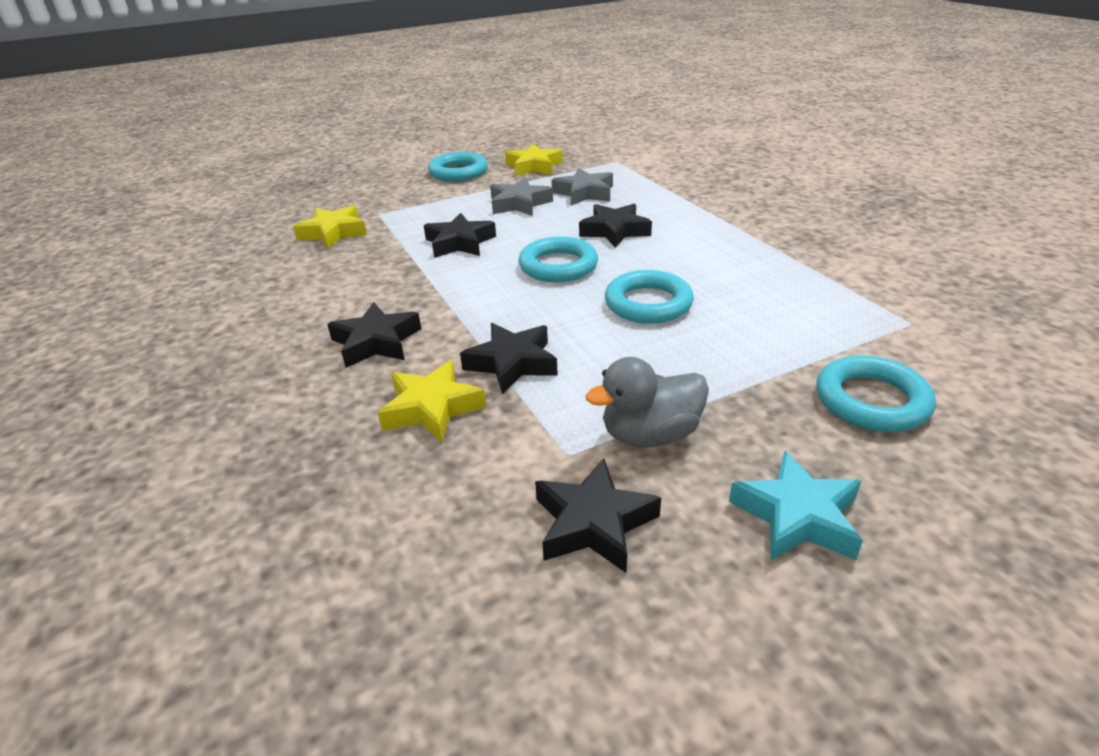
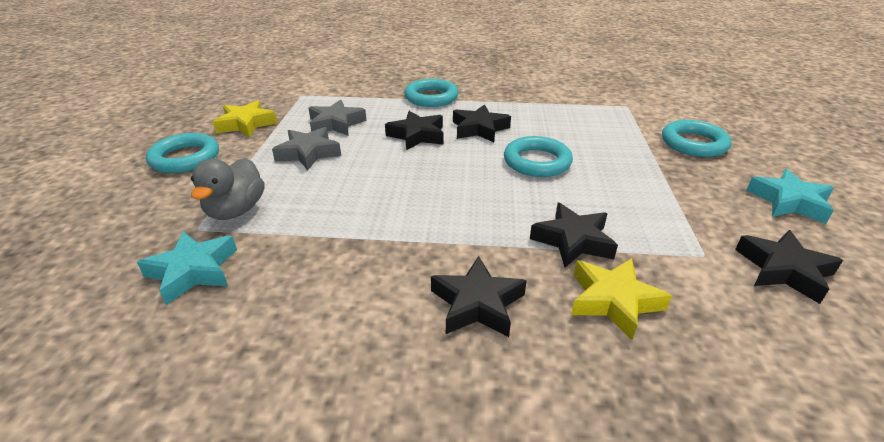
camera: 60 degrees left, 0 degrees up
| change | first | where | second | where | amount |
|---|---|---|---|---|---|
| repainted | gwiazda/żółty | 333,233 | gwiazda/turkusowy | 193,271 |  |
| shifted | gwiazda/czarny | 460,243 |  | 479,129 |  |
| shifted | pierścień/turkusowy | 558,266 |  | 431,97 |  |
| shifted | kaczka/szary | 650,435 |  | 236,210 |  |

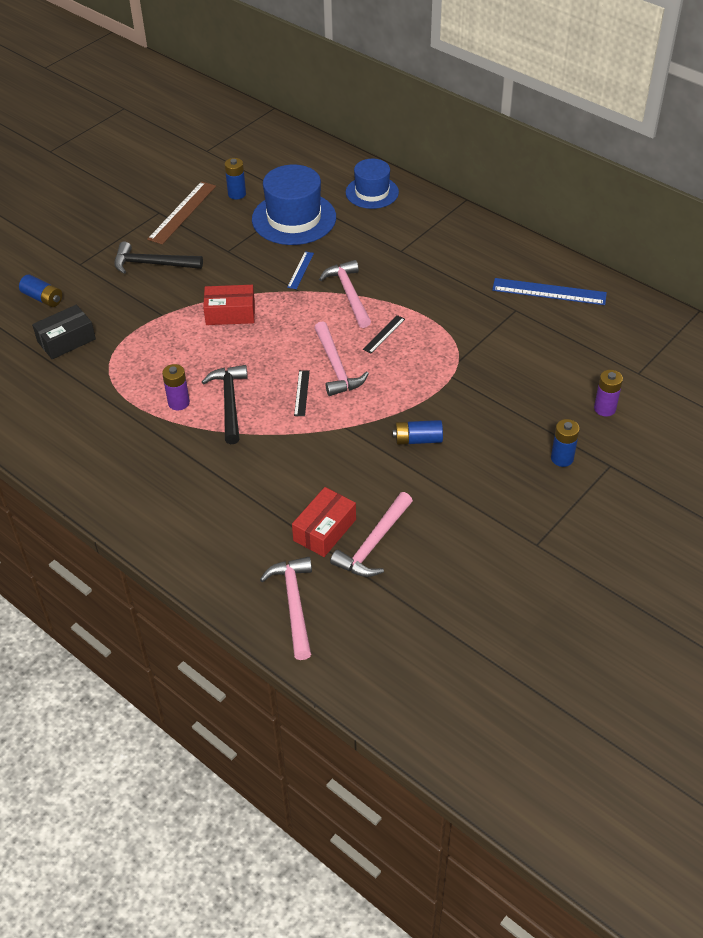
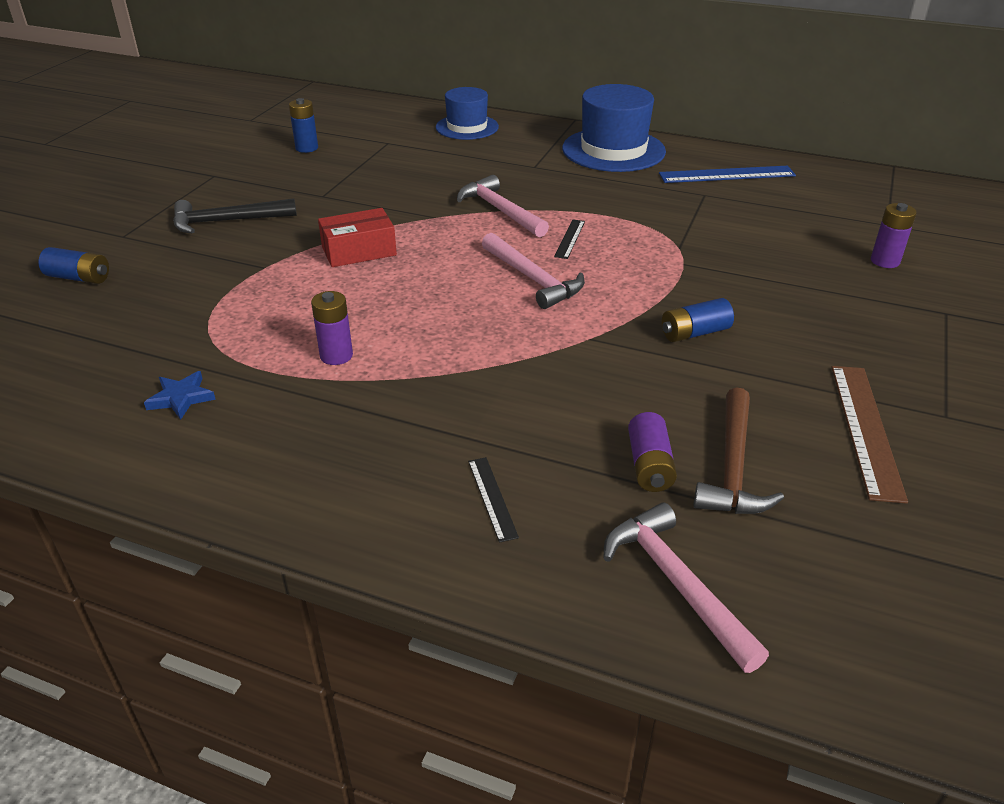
camera: 20 degrees left, 10 degrees down
| change | first | where | second | where | amount |
|---|---|---|---|---|---|
| shifted | kapelusz/niebieski | 294,218 |  | 613,150 |  |
| shifted | linijka/brązowy | 182,212 |  | 866,429 |  |
| gone | linijka/niebieski | 300,270 |  |  |  |
| gone | pudełko/czarny | 66,340 |  |  |  |
| gone | młotek/czarny | 229,402 |  |  |  |
| shifted | linijka/czarny | 302,393 |  | 492,498 |  |
| gone | bateria/niebieski | 562,458 |  |  |  |
| swapped | pudełko/czerwony | 324,530 | bateria/fioletowy | 649,465 |  |
| repainted | młotek/różowy | 373,544 | młotek/brązowy | 732,467 |  |
| new |  |  | gwiazda/niebieski | 181,398 |  |

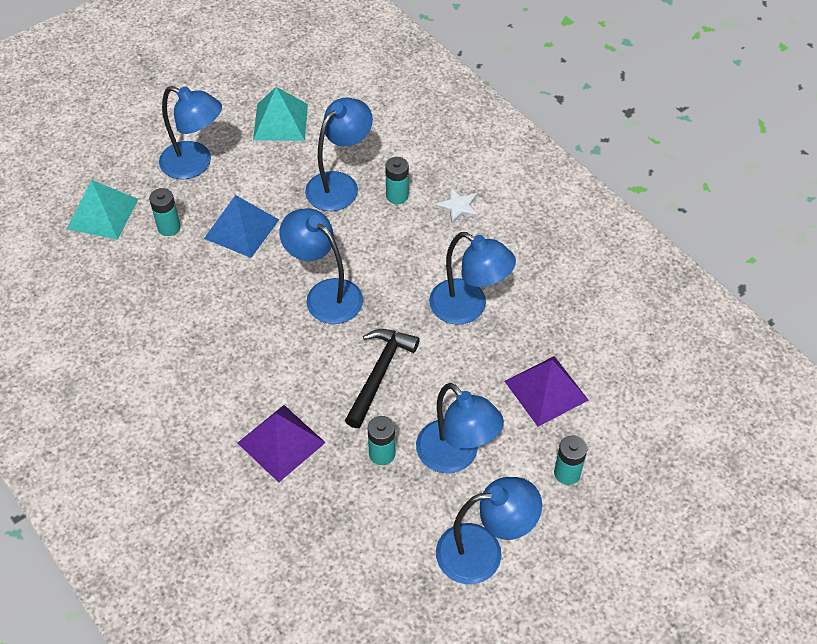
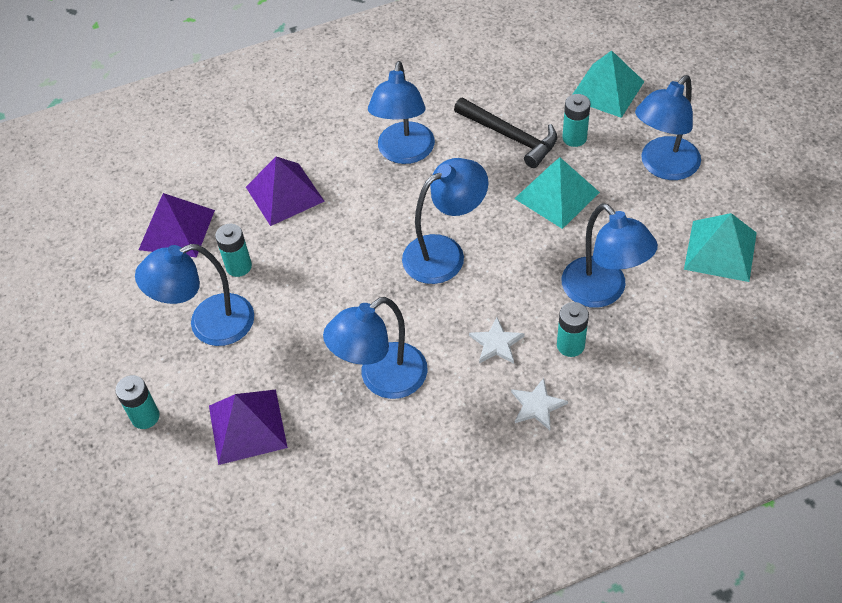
camera: 110 degrees right, 0 degrees up
| change | first | where | second | where | amount |
|---|---|---|---|---|---|
| repainted | piramida/niebieski | 241,228 | piramida/turkusowy | 557,195 |  |
| shifted | młotek/czarny | 380,373 |  | 510,137 |  |
| shifted | lampka/niebieski | 483,551 |  | 404,153 |  |
| new |  |  | piramida/fioletowy | 176,230 |  |
| new |  |  | gwiazda/biały | 496,343 |  |

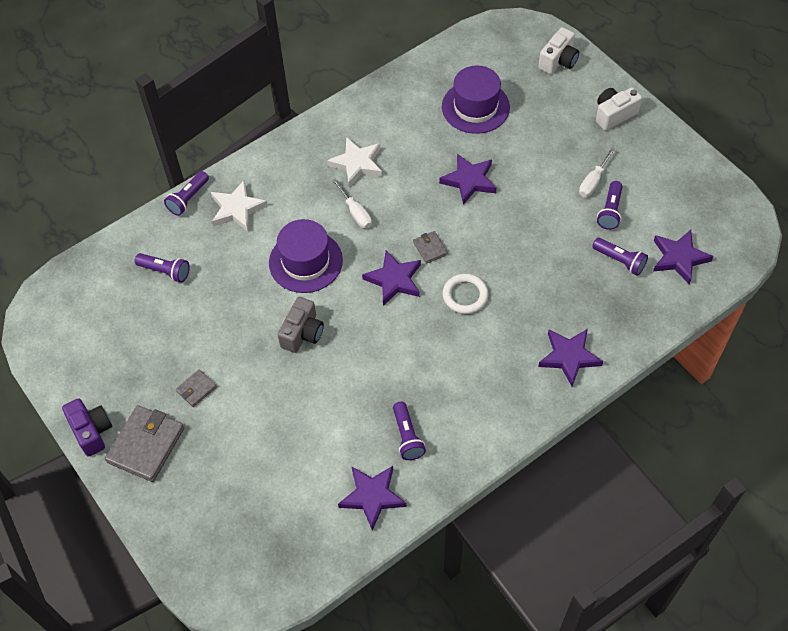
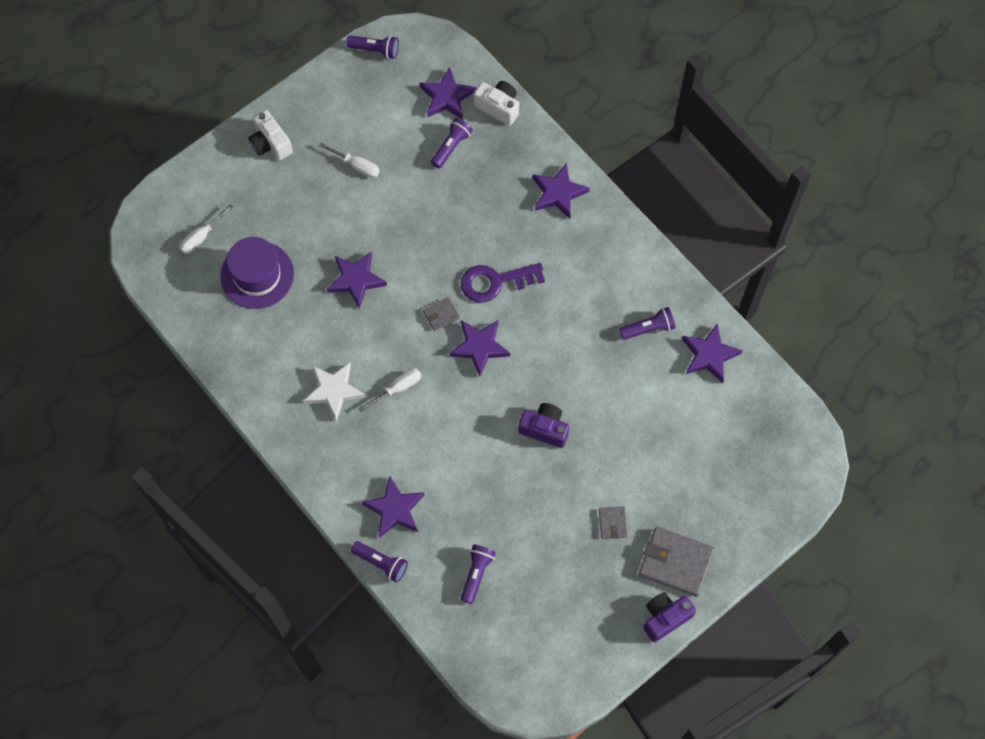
camera: 95 degrees left, 10 degrees up
| change | first | where | second | where | amount |
|---|---|---|---|---|---|
| shifted | aparat fotograficzny/biały | 558,61 |  | 498,107 |  |
| repainted | gwiazda/biały | 237,209 | gwiazda/fioletowy | 394,509 |  |
| shifted | latarka/fioletowy | 610,211 |  | 375,50 |  |
| gone | kapelusz/fioletowy | 305,261 |  |  |  |
| swapped | pierścień/biały | 465,295 | klucz/fioletowy | 495,282 |  |
| repainted | aparat fotograficzny/szary | 302,333 | aparat fotograficzny/fioletowy | 544,429 |  |
| rotated | portfel/szary | 196,389 |  | 612,523 | 45 degrees clockwise |
| new |  |  | śrubokręt/biały | 201,237 |  |

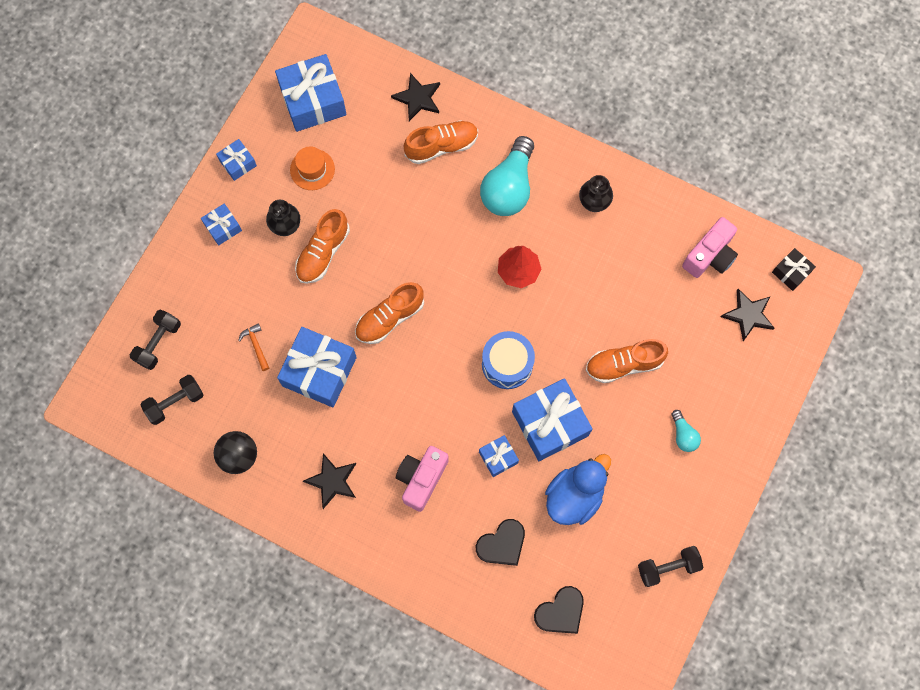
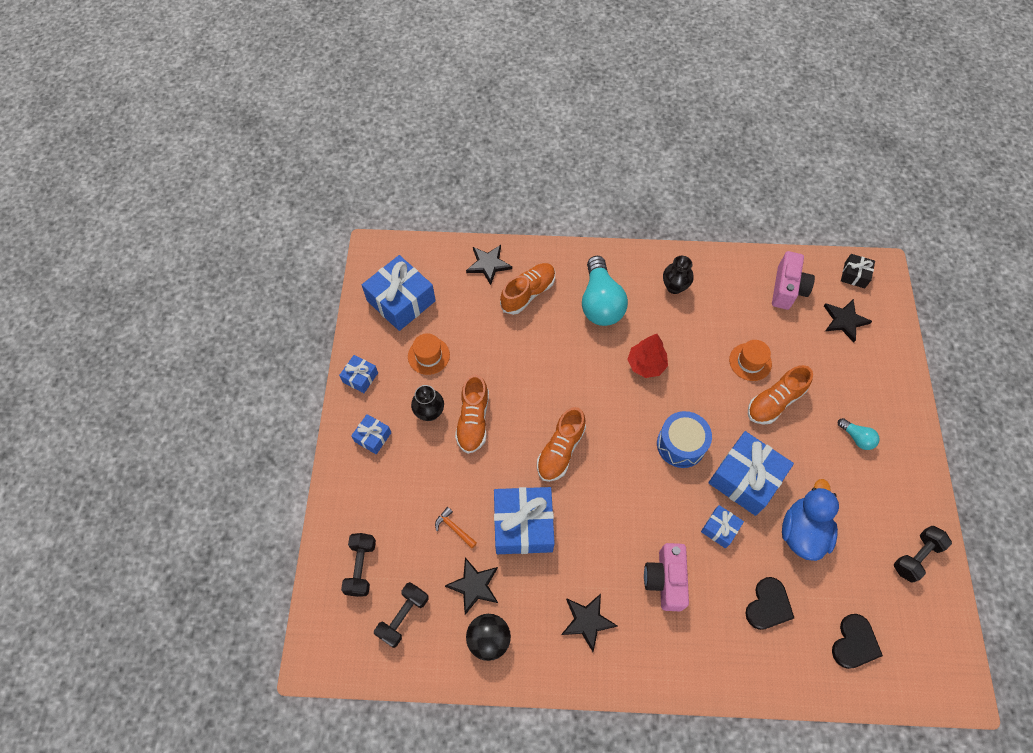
camera: 25 degrees left, 10 degrees down
| change | first | where | second | where | amount |
|---|---|---|---|---|---|
| new |  |  | kapelusz/pomarańczowy | 750,362 |  |
| new |  |  | gwiazda/czarny | 474,586 |  |

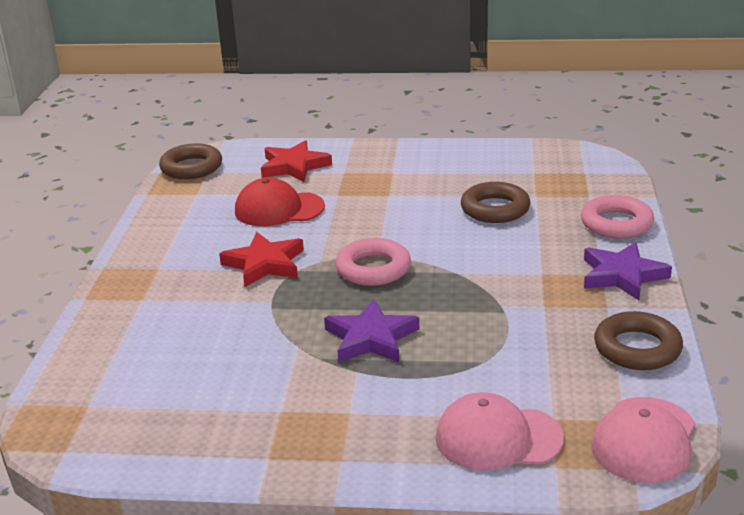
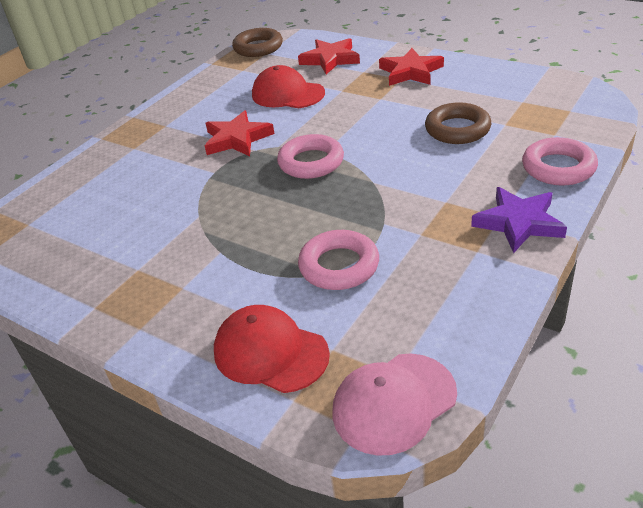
camera: 30 degrees right, 10 degrees up
| change | first | where | second | where | amount |
|---|---|---|---|---|---|
| gone | gwiazda/fioletowy | 371,338 |  |  |  |
| gone | pierścień/brązowy | 637,348 |  |  |  |
| repainted | czapka/różowy | 497,438 | czapka/czerwony | 270,352 |  |
| new |  |  | gwiazda/czerwony | 410,72 |  |
| new |  |  | pierścień/różowy | 339,266 |  |

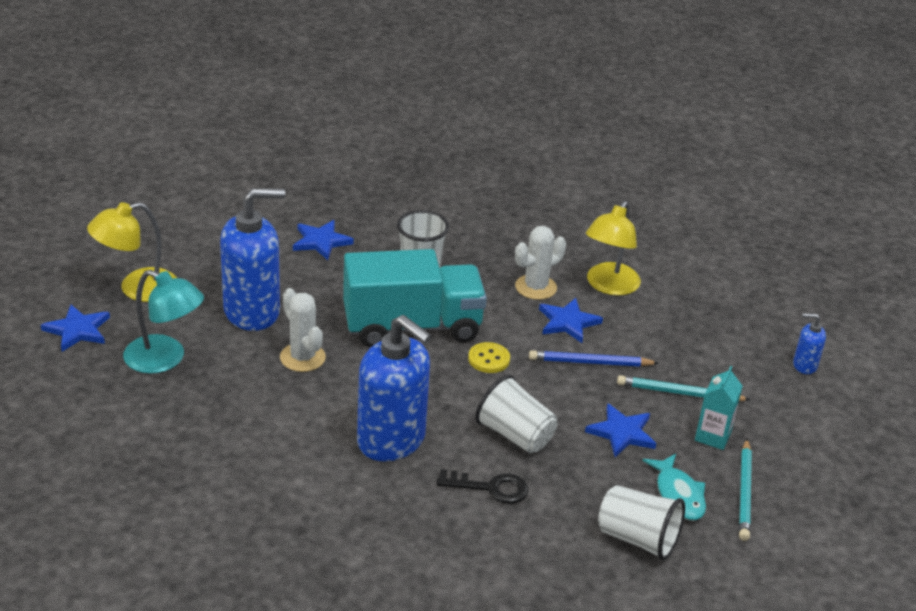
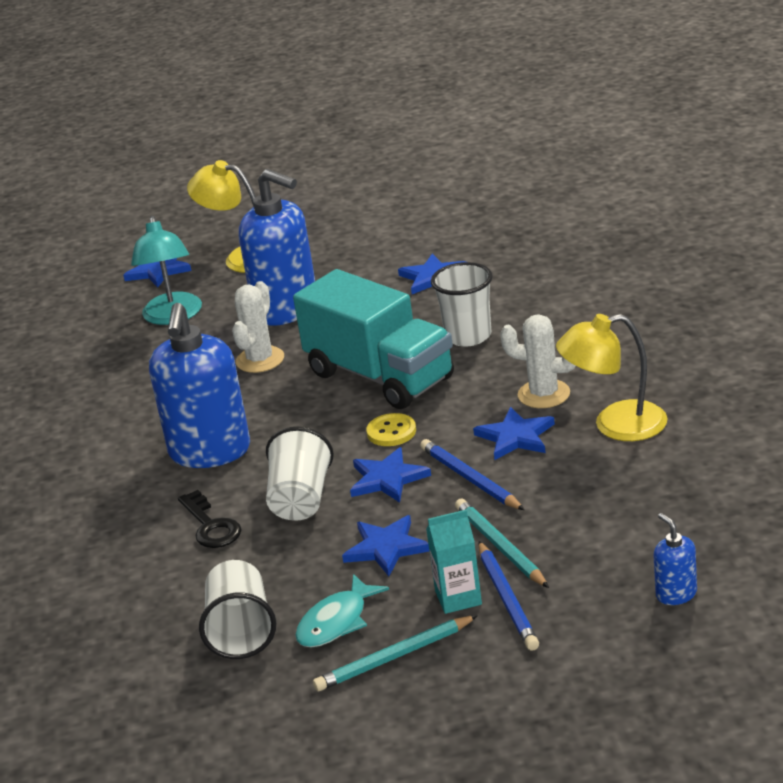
camera: 60 degrees right, 5 degrees down
| change | first | where | second | where | amount |
|---|---|---|---|---|---|
| new |  |  | gwiazda/niebieski | 387,479 |  |
| new |  |  | ołówek/niebieski | 507,599 |  |

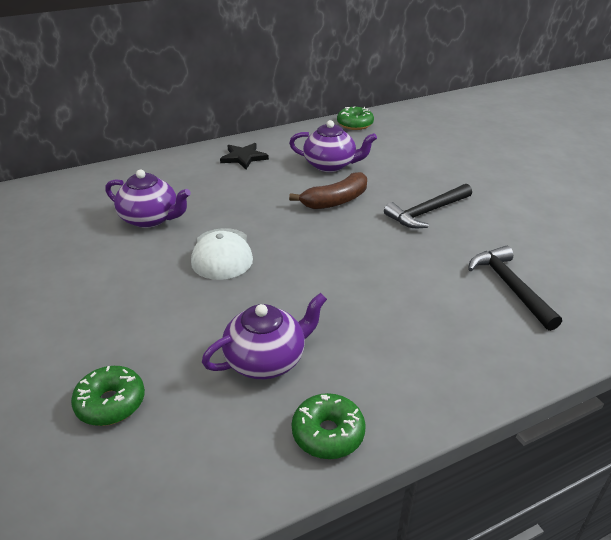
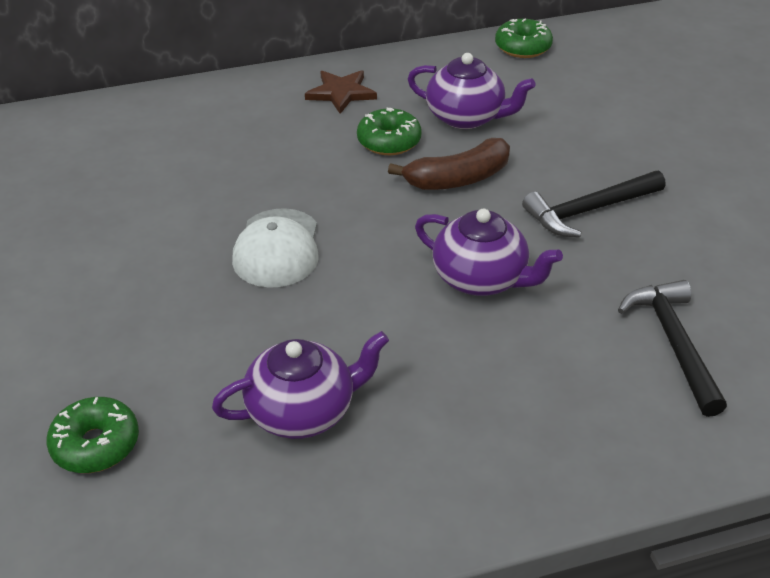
camera: 10 degrees right, 5 degrees up
| change | first | where | second | where | amount |
|---|---|---|---|---|---|
| repainted | gwiazda/czarny | 243,157 | gwiazda/brązowy | 341,93 |  |
| shifted | imbryk/fioletowy | 150,219 |  | 481,279 |  |
| shifted | donut/zielony | 328,433 |  | 389,141 |  |

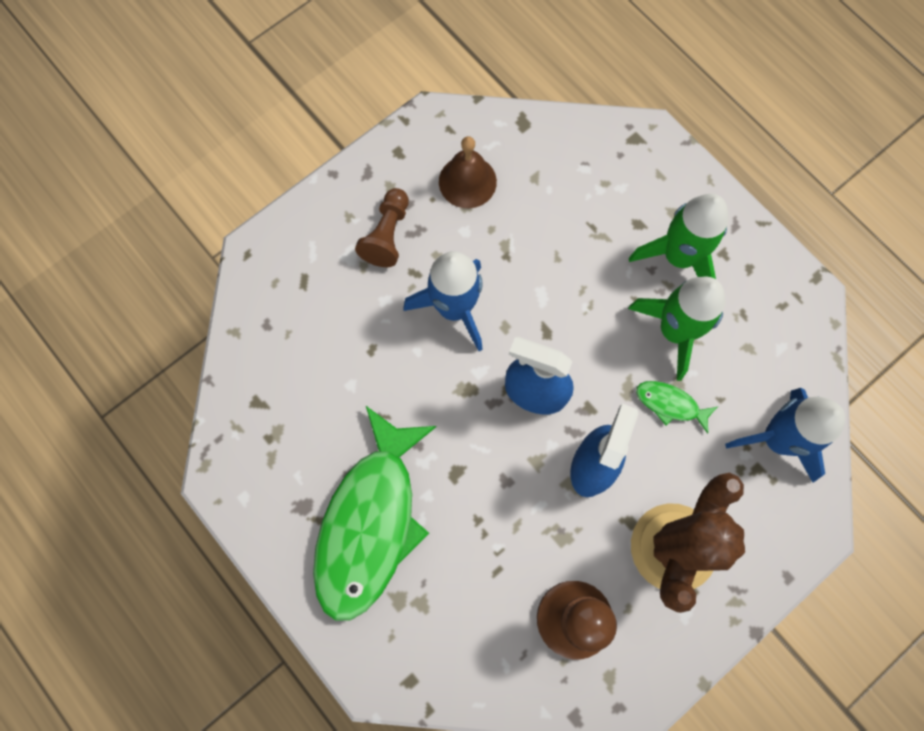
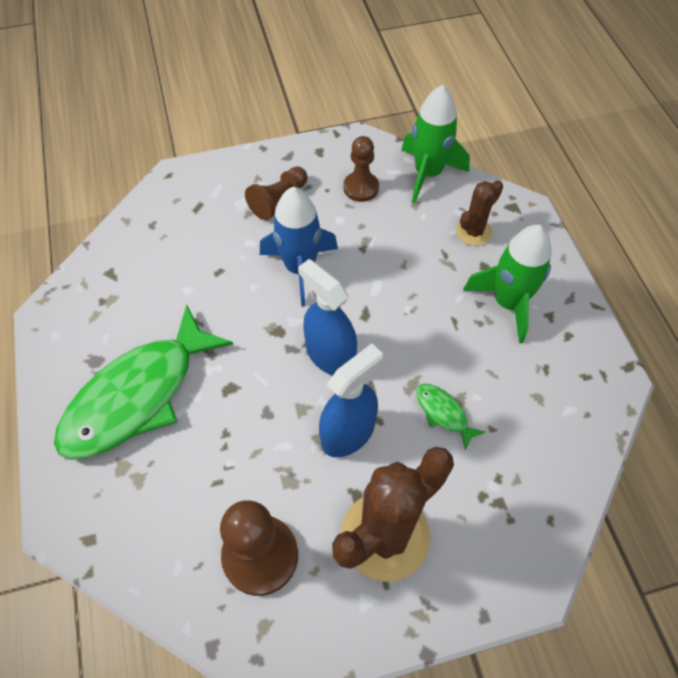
camera: 25 degrees right, 15 degrees down
| change | first | where | second | where | amount |
|---|---|---|---|---|---|
| swapped | dzwonek/brązowy | 467,181 | pionek/brązowy | 361,188 |  |
| shifted | rakieta/zielony | 674,330 |  | 428,174 |  |
| gone | rakieta/niebieski | 777,439 |  |  |  |
| new |  |  | kaktus/brązowy | 473,232 |  |

